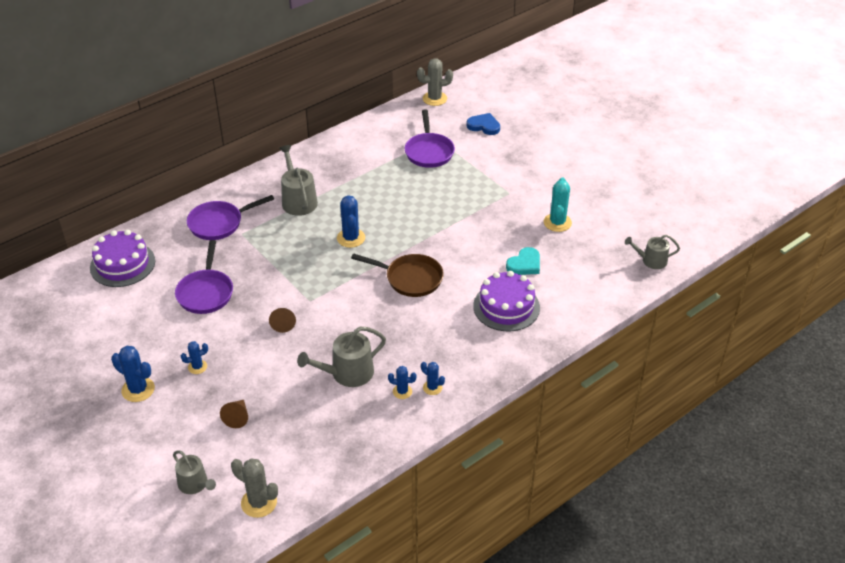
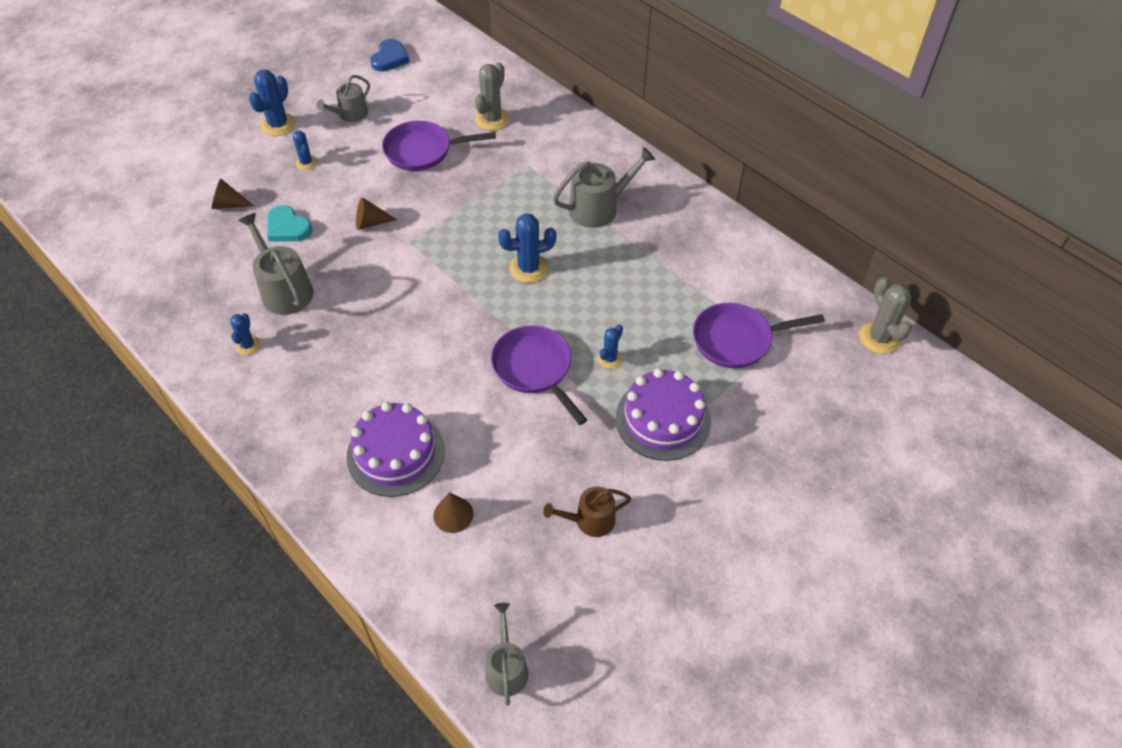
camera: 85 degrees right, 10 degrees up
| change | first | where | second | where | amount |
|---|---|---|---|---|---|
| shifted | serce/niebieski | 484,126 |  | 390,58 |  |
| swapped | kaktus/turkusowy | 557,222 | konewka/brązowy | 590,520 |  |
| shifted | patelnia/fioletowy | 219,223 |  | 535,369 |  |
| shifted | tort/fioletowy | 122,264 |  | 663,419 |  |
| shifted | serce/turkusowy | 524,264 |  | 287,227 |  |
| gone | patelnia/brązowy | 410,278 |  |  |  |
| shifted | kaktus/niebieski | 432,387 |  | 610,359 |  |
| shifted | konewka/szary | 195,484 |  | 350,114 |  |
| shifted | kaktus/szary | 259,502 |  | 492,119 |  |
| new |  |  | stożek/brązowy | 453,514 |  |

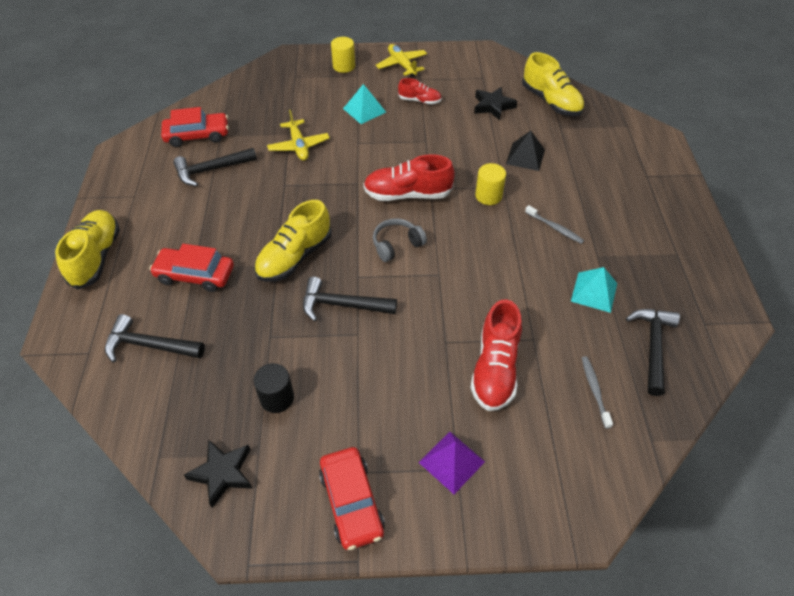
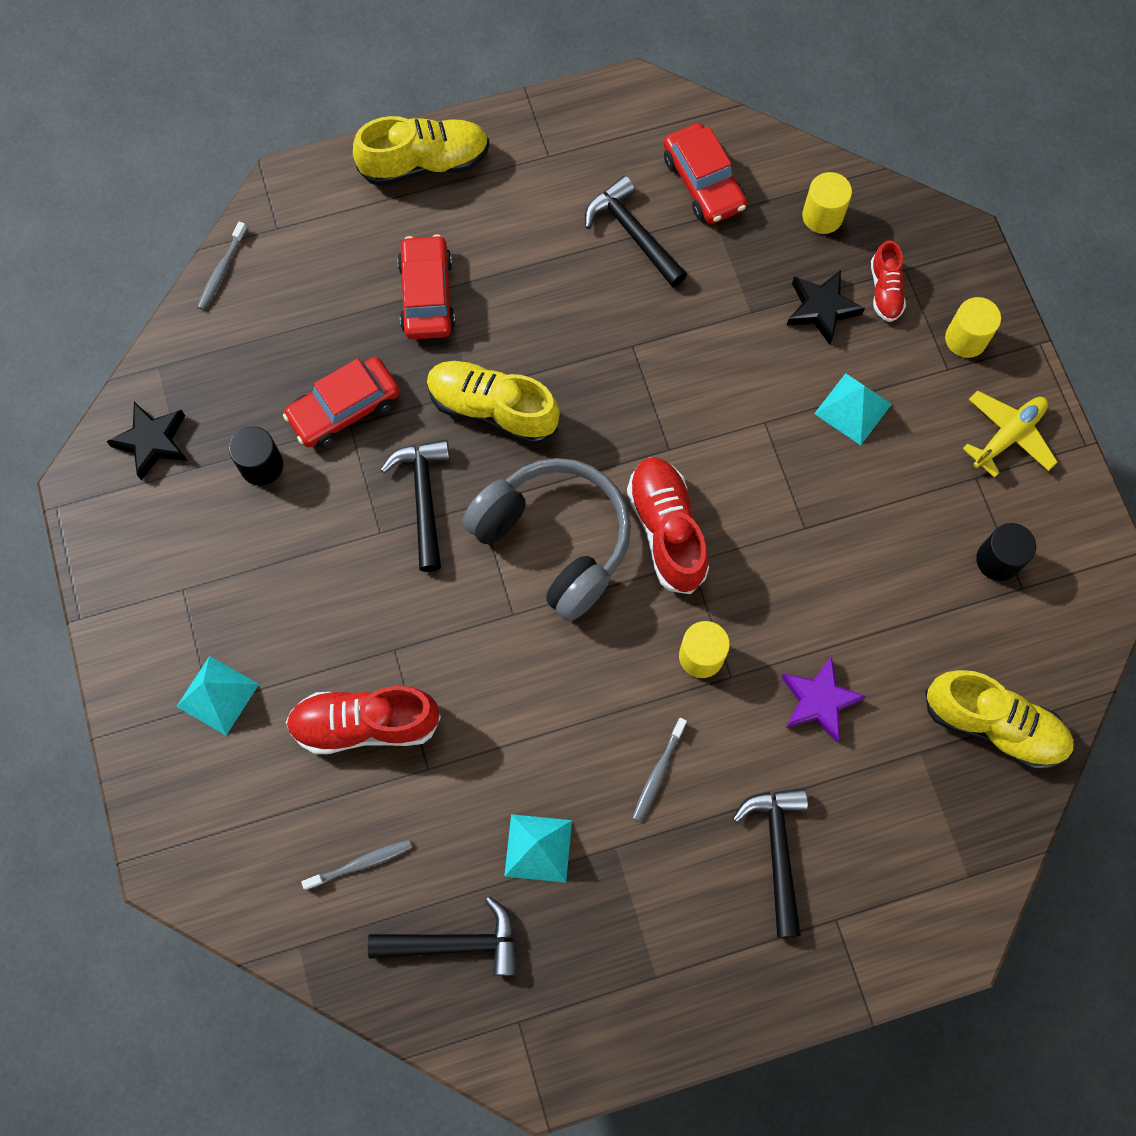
camera: 75 degrees right, 20 degrees up
| change | first | where | second | where | amount |
|---|---|---|---|---|---|
| rotated | but/żółty | 551,102 |  | 993,725 | 105 degrees counterclockwise |
| shifted | but/czerwony | 419,100 |  | 885,290 |  |
| shifted | gwiazda/czarny | 493,106 |  | 821,309 |  |
| gone | samolot/żółty | 298,146 |  |  |  |
| swapped | piramida/czarny | 525,156 | gwiazda/fioletowy | 818,701 |  |
| scaled | słuchawki/szary | 397,245 |  | 554,541 | x1.99 |
| shifted | młotek/czarny | 149,345 |  | 777,852 |  |
| repainted | piramida/fioletowy | 451,462 | piramida/turkusowy | 217,695 |  |
| shifted | samochód/czerwony | 351,502 |  | 344,409 |  |
| new |  |  | walec/żółty | 822,216 |  |
| new |  |  | szczoteczka do zębów/szary | 222,270 |  |
| new |  |  | walec/czarny | 998,560 |  |

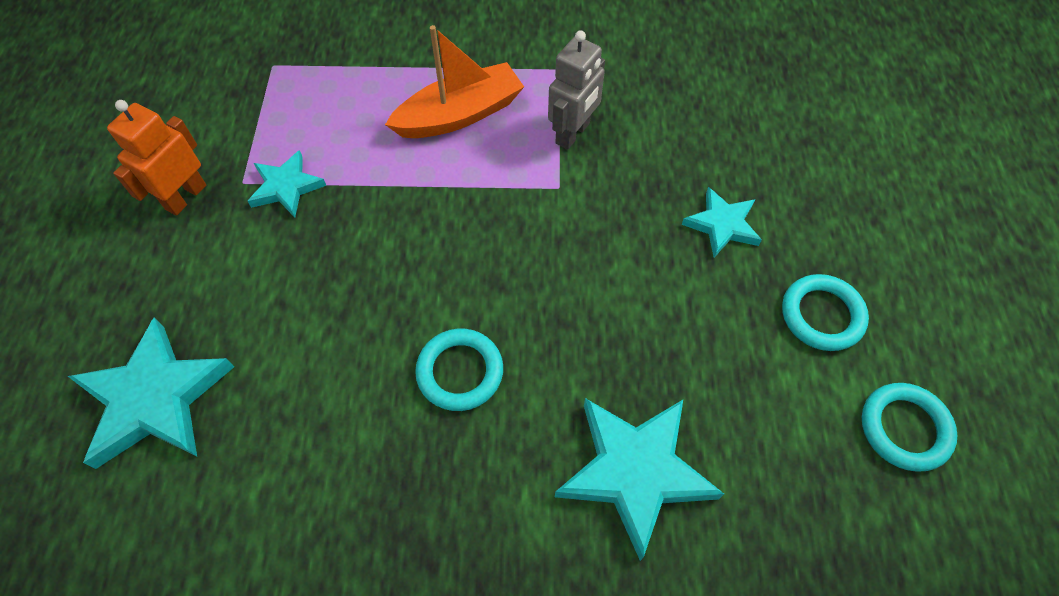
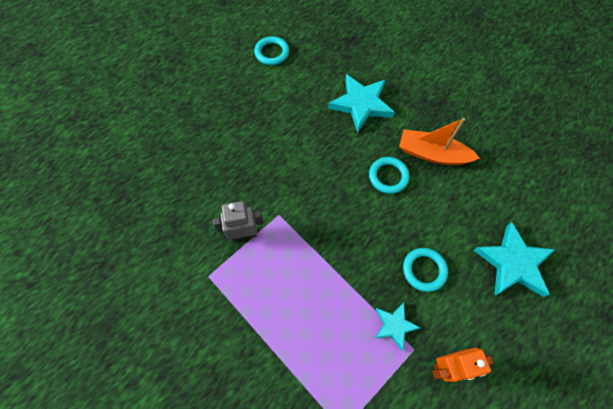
camera: 135 degrees left, 5 degrees up
| change | first | where | second | where | amount |
|---|---|---|---|---|---|
| shifted | łódka/pomarańczowy | 460,114 |  | 432,154 |  |
| gone | gwiazda/turkusowy | 722,225 |  |  |  |
| shifted | pierścień/turkusowy | 822,315 |  | 424,270 |  |

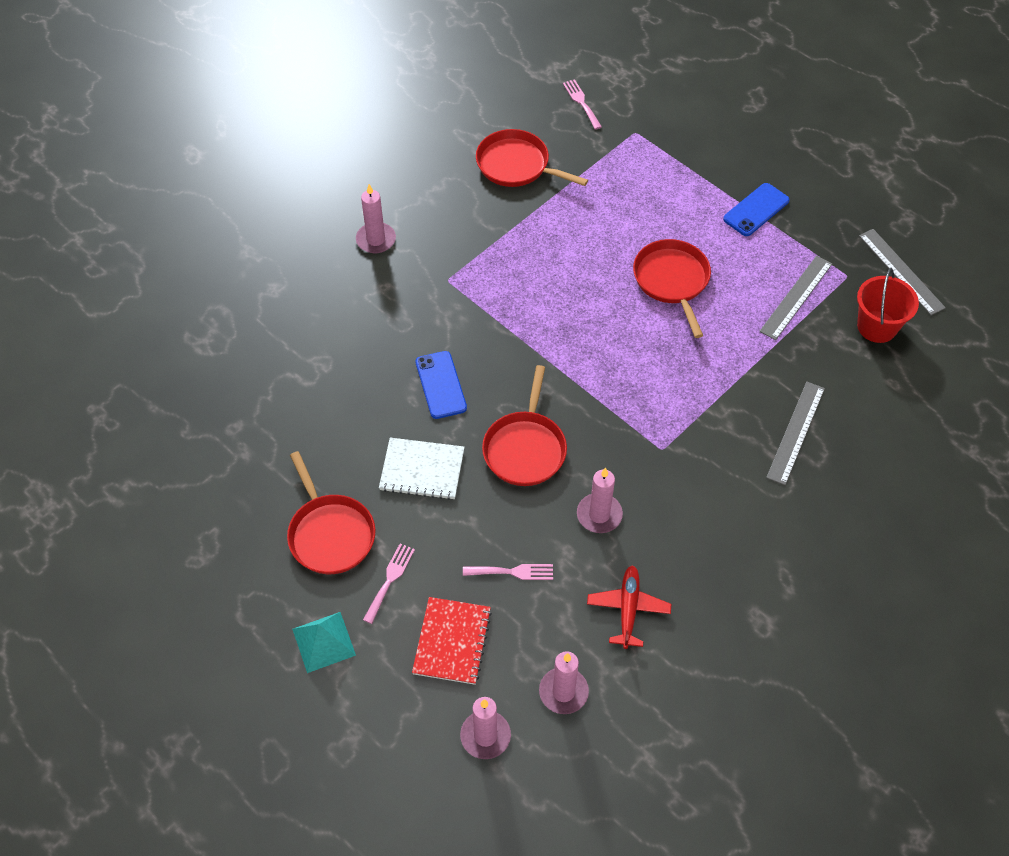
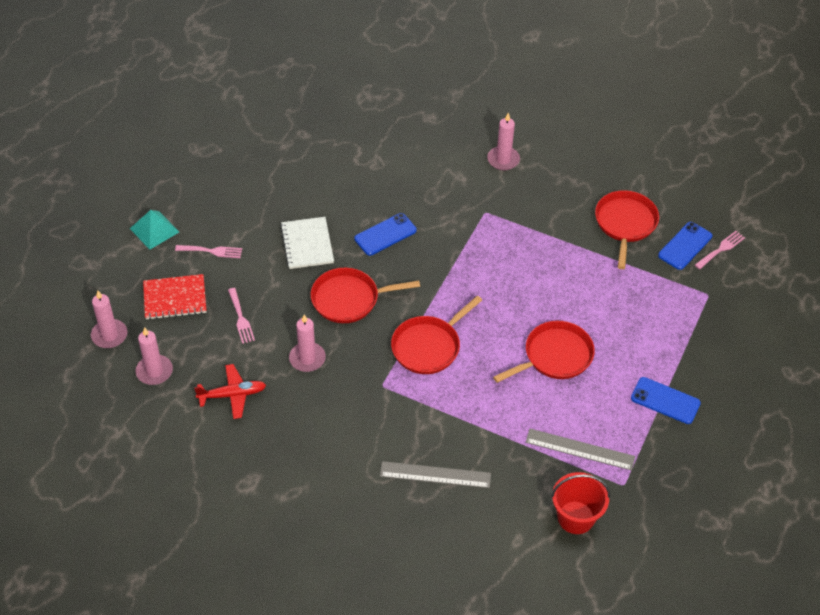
camera: 70 degrees right, 5 degrees down
| change | first | where | second | where | amount |
|---|---|---|---|---|---|
| gone | linijka/szary | 901,271 |  |  |  |
| shifted | patelnia/czerwony | 330,534 |  | 428,346 |  |
| new |  |  | telefon/niebieski | 685,246 |  |

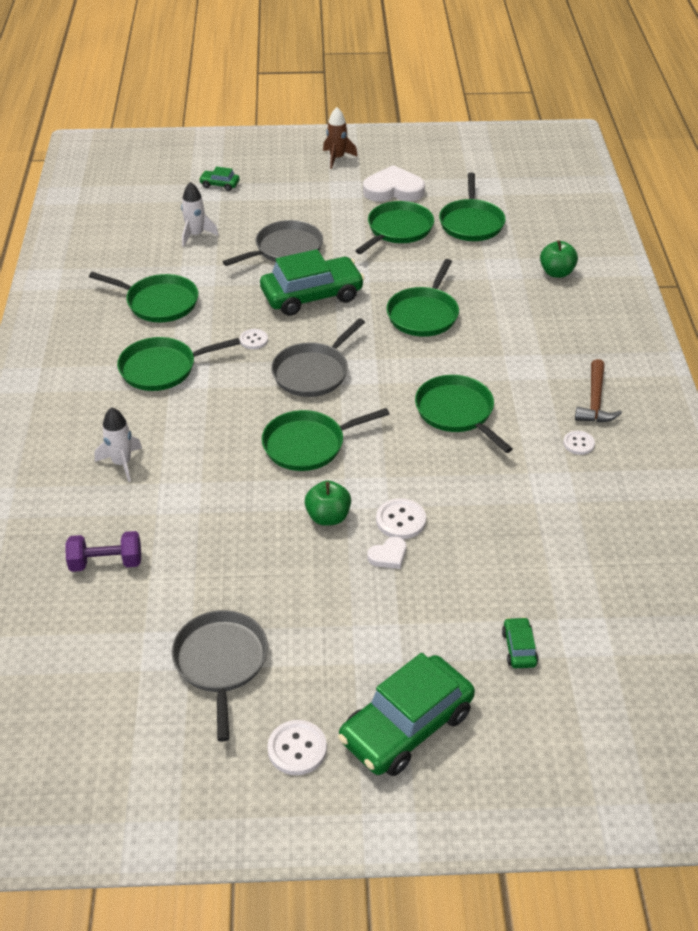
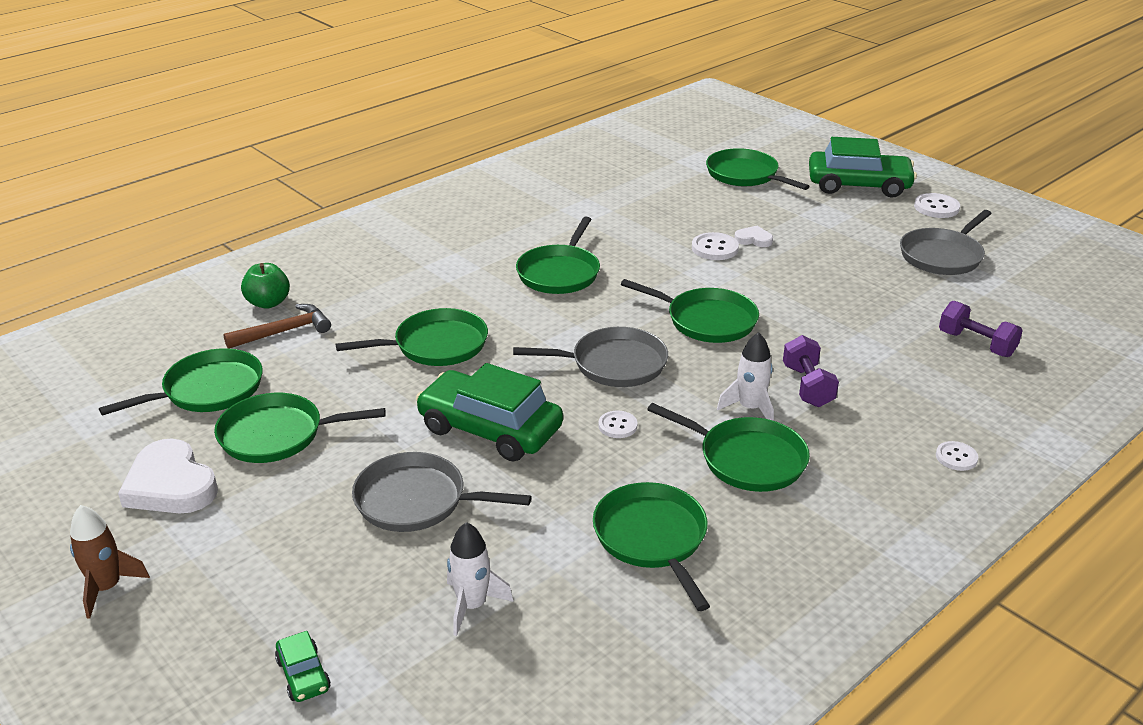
camera: 130 degrees left, 10 degrees down
| change | first | where | second | where | amount |
|---|---|---|---|---|---|
| shifted | młotek/brązowy | 595,401 |  | 284,331 |  |
| shifted | rakieta/biały | 122,463 |  | 750,408 |  |
| shifted | guzik/biały | 578,444 |  | 956,457 |  |
| gone | jabłko/zielony | 328,517 |  |  |  |
| swapped | samochód/zielony | 519,648 | patelnia/zielony | 745,175 |  |
| new |  |  | hantel/fioletowy | 807,386 |  |

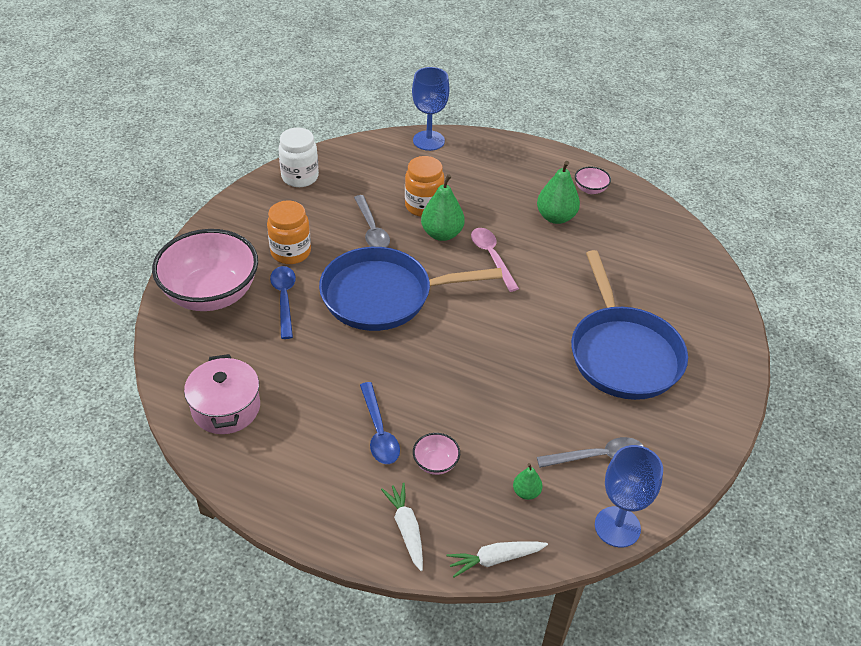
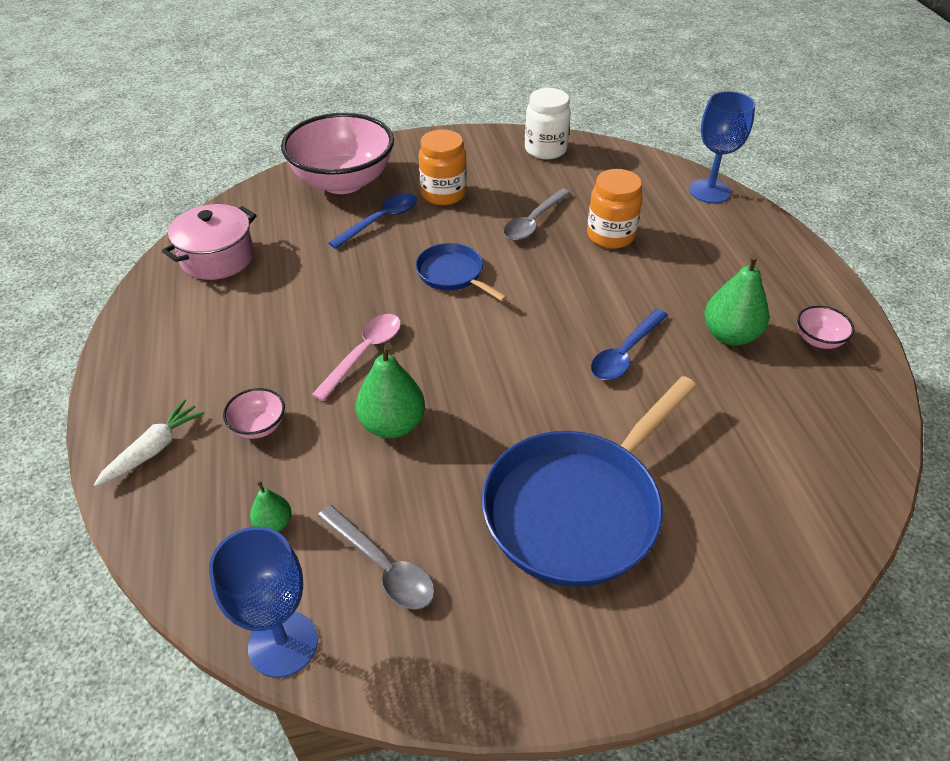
camera: 55 degrees right, 0 degrees up
| change | first | where | second | where | amount |
|---|---|---|---|---|---|
| shifted | gruszka/zielony | 442,234 |  | 392,424 |  |
| shifted | łyżka/różowy | 492,257 |  | 364,353 |  |
| scaled | patelnia/niebieski | 383,295 |  | 453,274 | x0.50 |
| shifted | łyżka/niebieski | 379,431 |  | 625,353 |  |
| gone | marchewka/biały | 495,559 |  |  |  |

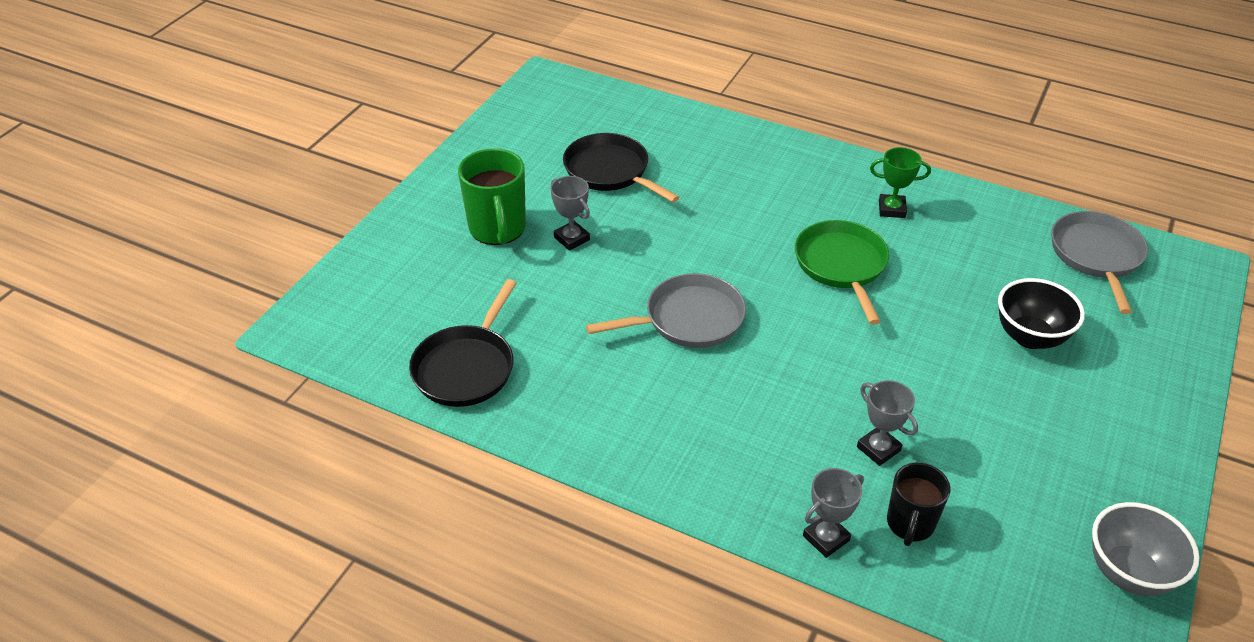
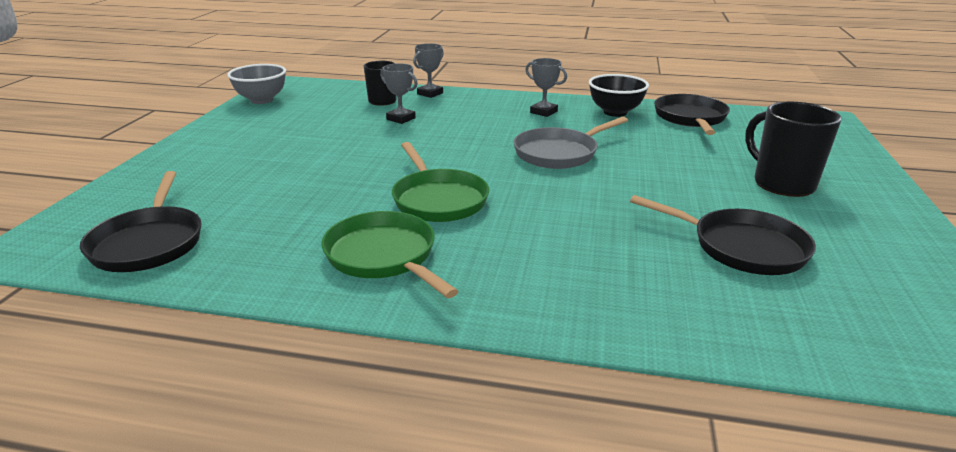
camera: 165 degrees right, 15 degrees down
| change | first | where | second | where | amount |
|---|---|---|---|---|---|
| swapped | puchar/zielony | 891,209 | patelnia/zielony | 384,256 |  |
| repainted | kubek/zielony | 497,229 | kubek/czarny | 782,183 |  |
| shifted | puchar/szary | 571,239 |  | 543,112 |  |
| repainted | patelnia/szary | 1096,256 | patelnia/czarny | 149,242 |  |
| shifted | miska/czarny | 1030,337 |  | 615,112 |  |

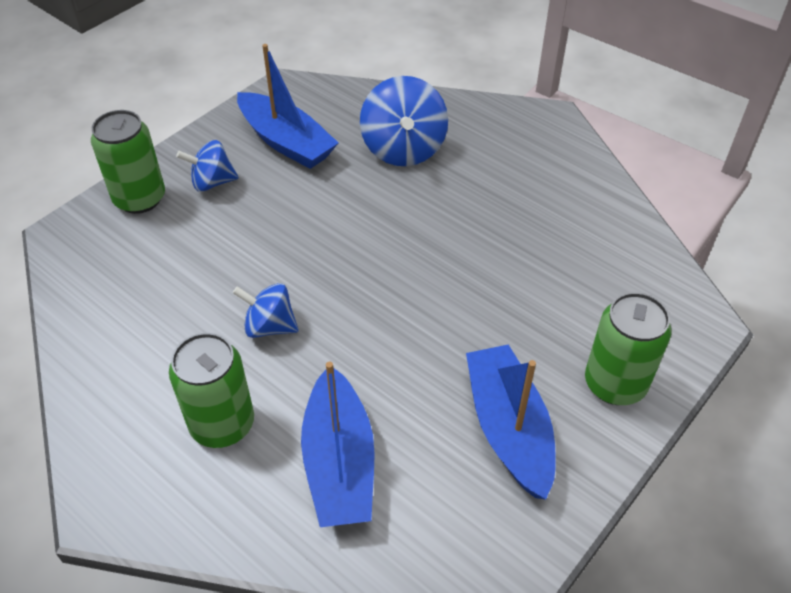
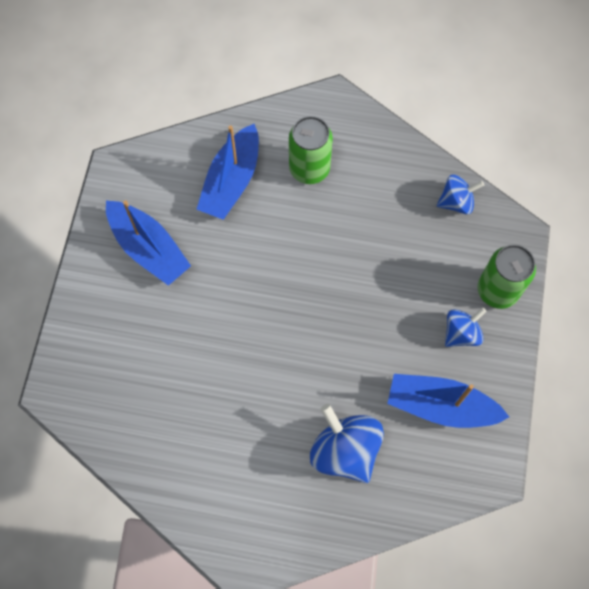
camera: 150 degrees right, 20 degrees up
| change | first | where | second | where | amount |
|---|---|---|---|---|---|
| shifted | bączek/niebieski | 269,326 |  | 456,202 |  |
| gone | puszka/zielony | 615,384 |  |  |  |
| rotated | łódka/niebieski | 339,462 |  | 231,181 | 120 degrees counterclockwise |

